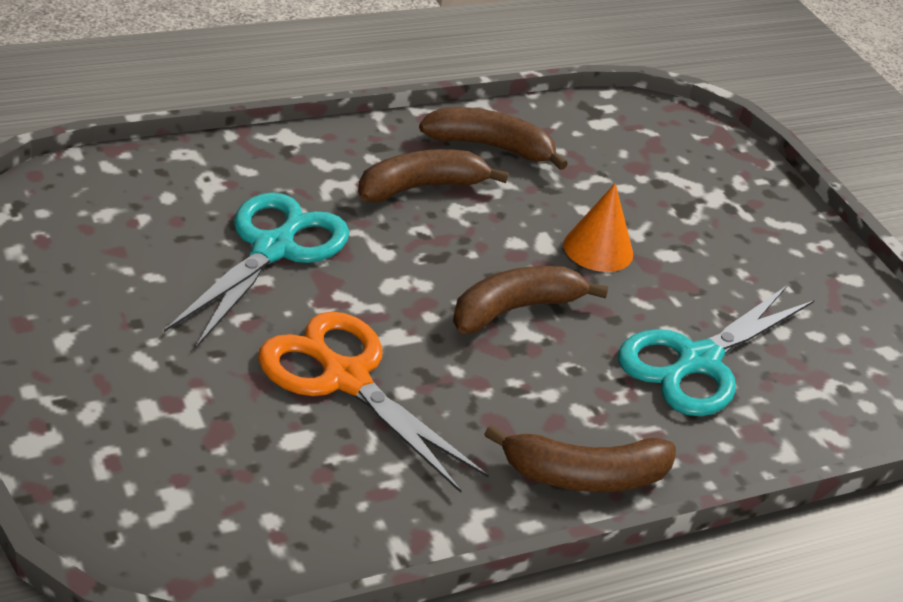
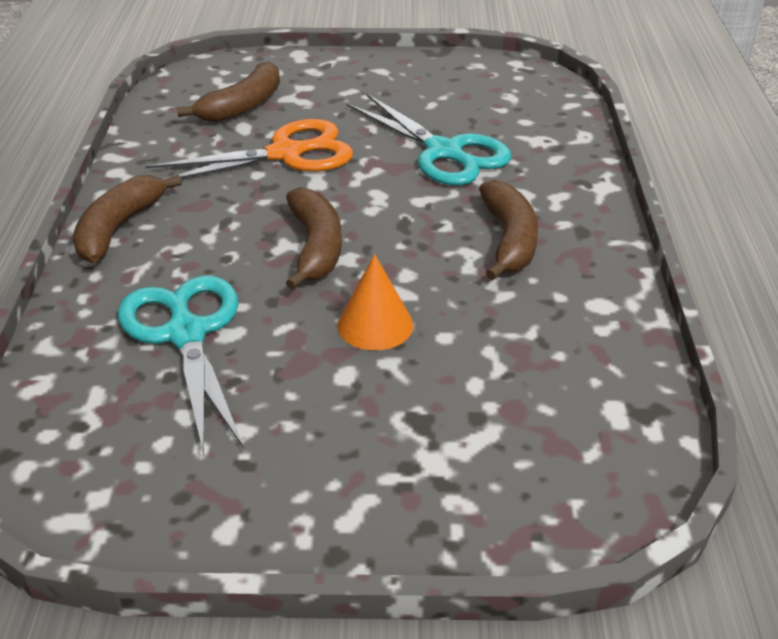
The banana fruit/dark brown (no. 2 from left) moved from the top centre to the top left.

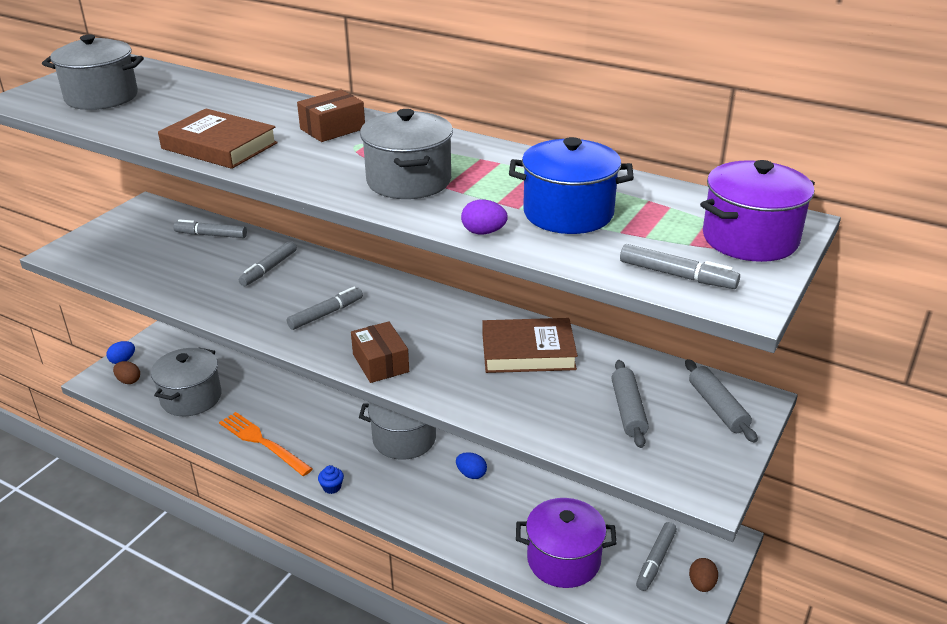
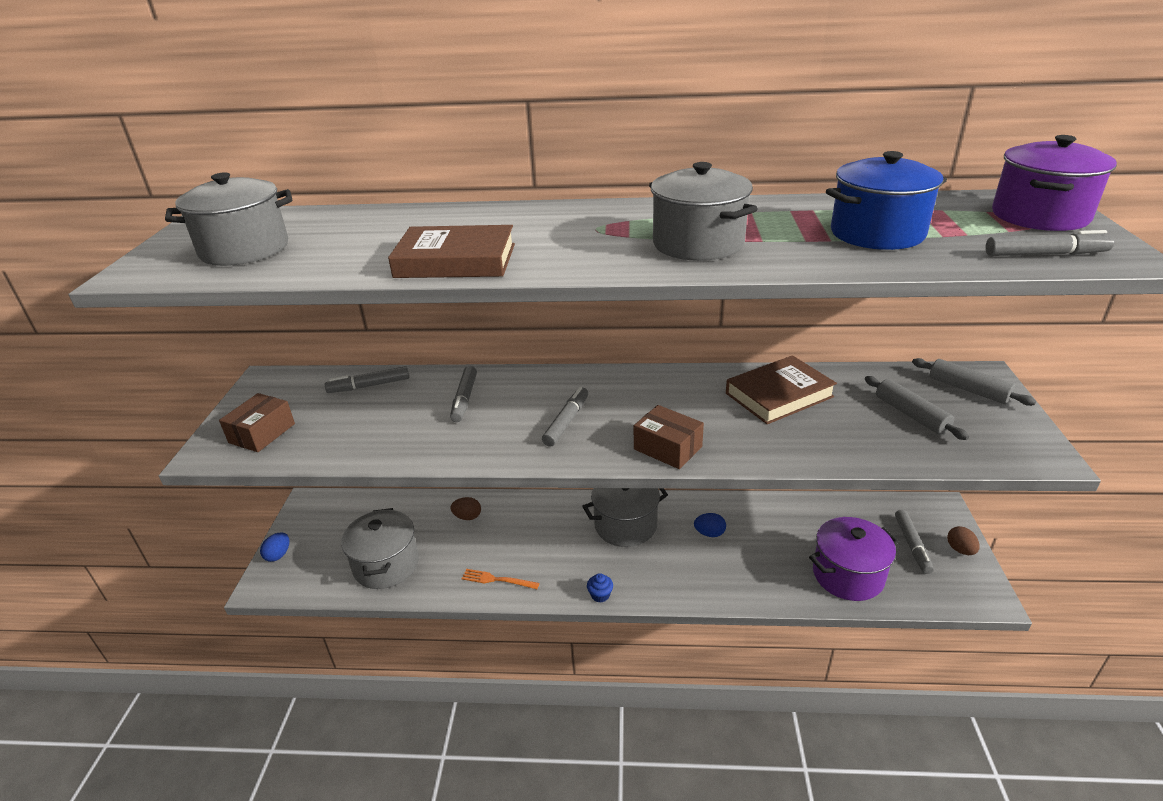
The parcel/dark brown (no. 1 from left) moved from the top centre to the middle left. The egg shape/purple at the centre disappeared. The egg shape/dark brown (no. 1 from left) moved from the middle left to the centre. The table fork/orange at the bottom left changed to 0.59 times the size.

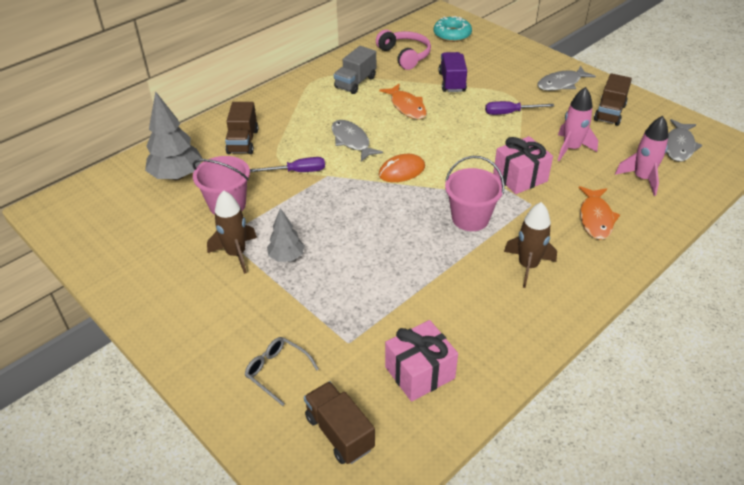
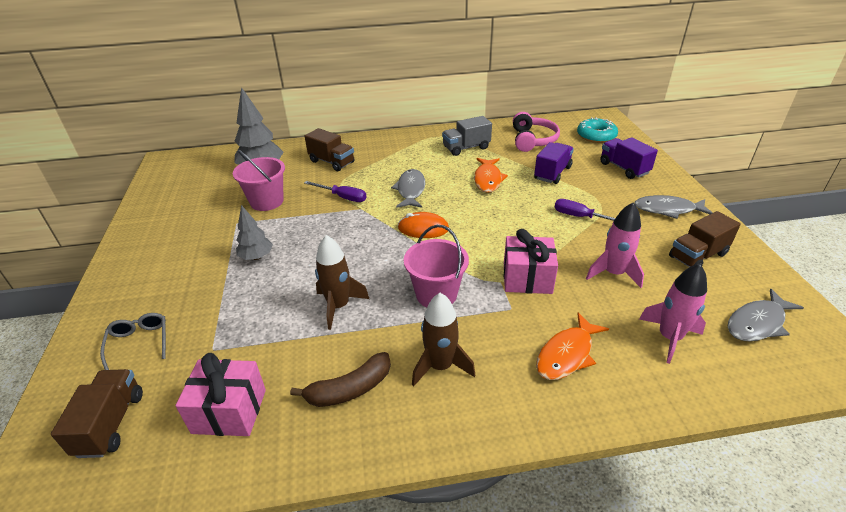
The truck/dark brown (no. 1 from left in the first image) at the top left turned 90 degrees counterclockwise. The rocket/dark brown (no. 1 from left) moved from the middle left to the centre. The truck/purple (no. 2 from left) at the top right appeared. The banana fruit/dark brown at the bottom centre appeared.

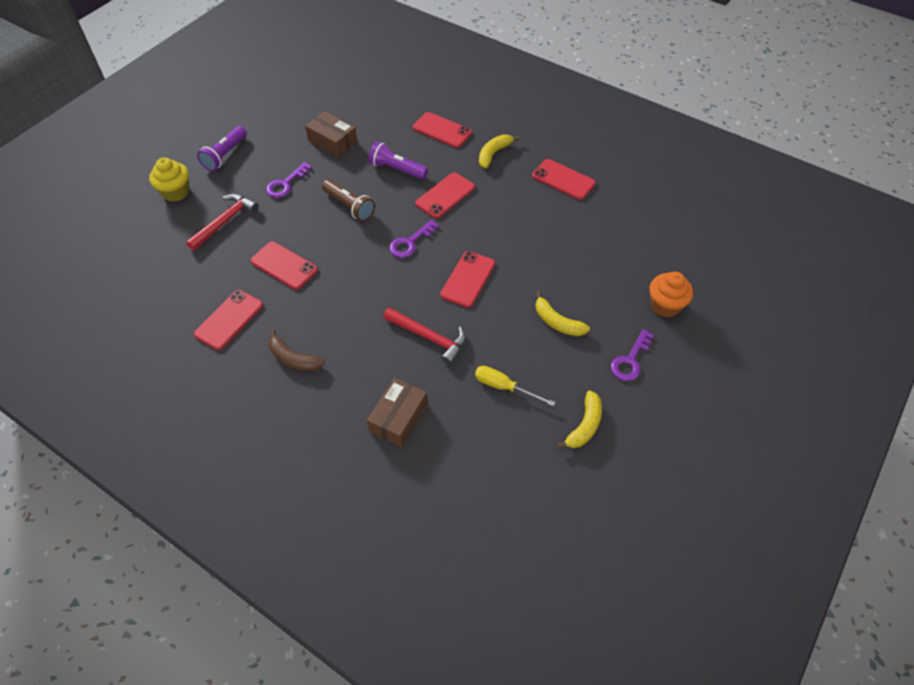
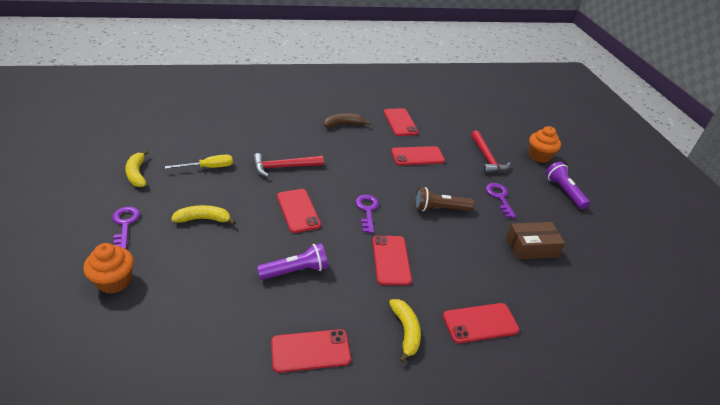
The pocket torch/purple (no. 2 from left in the first image) moved from the top centre to the centre. The muffin/bright yellow at the top left became the muffin/orange (no. 2 from left) at the middle right. The parcel/dark brown (no. 2 from left) at the centre disappeared.

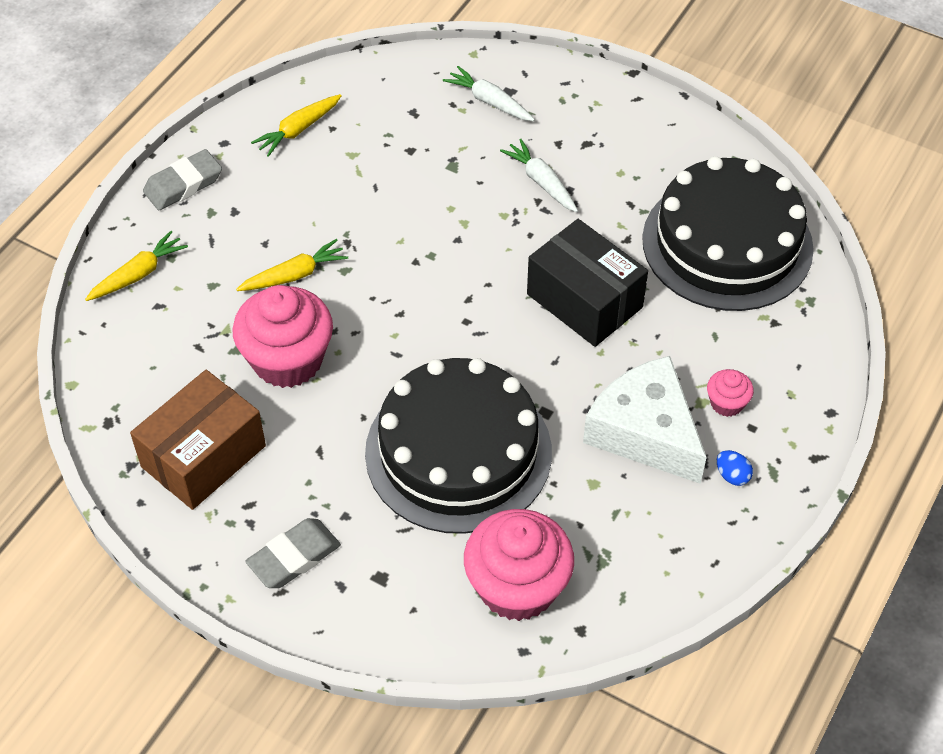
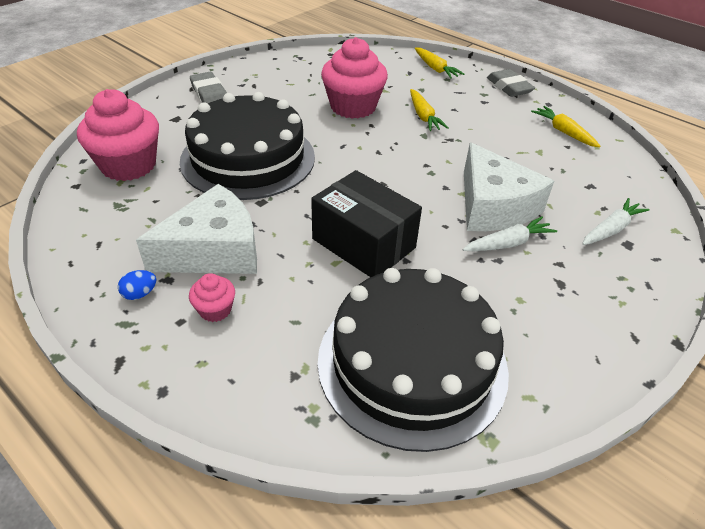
The parcel/black at the centre turned 75 degrees clockwise. The parcel/dark brown at the middle left disappeared. The cheese wedge/white (no. 2 from left) at the middle right appeared.

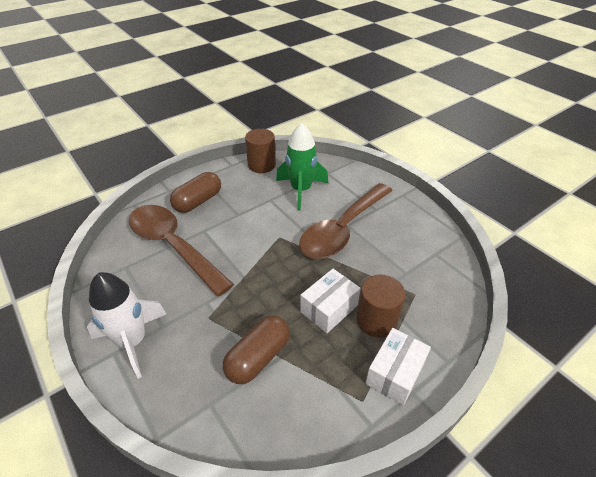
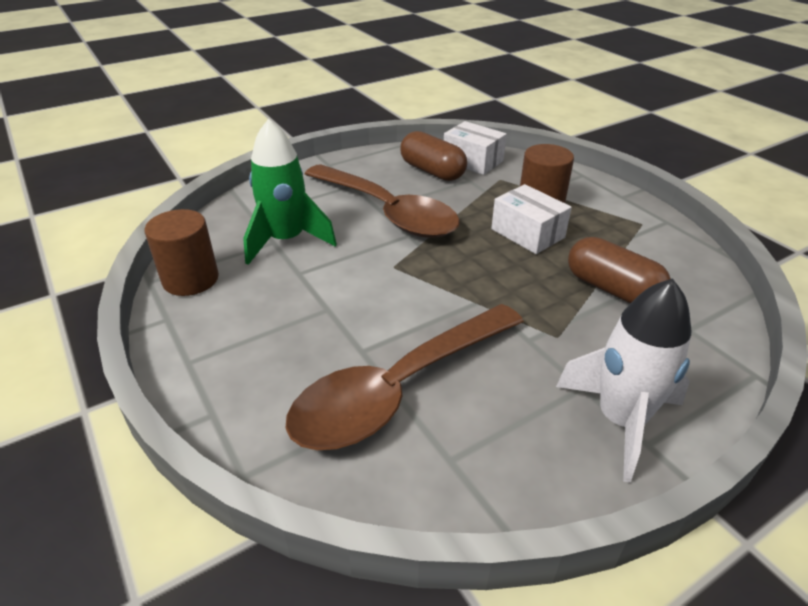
The capsule/dark brown (no. 1 from left) moved from the middle left to the top centre. The parcel/white (no. 2 from left in the first image) moved from the bottom right to the top centre.

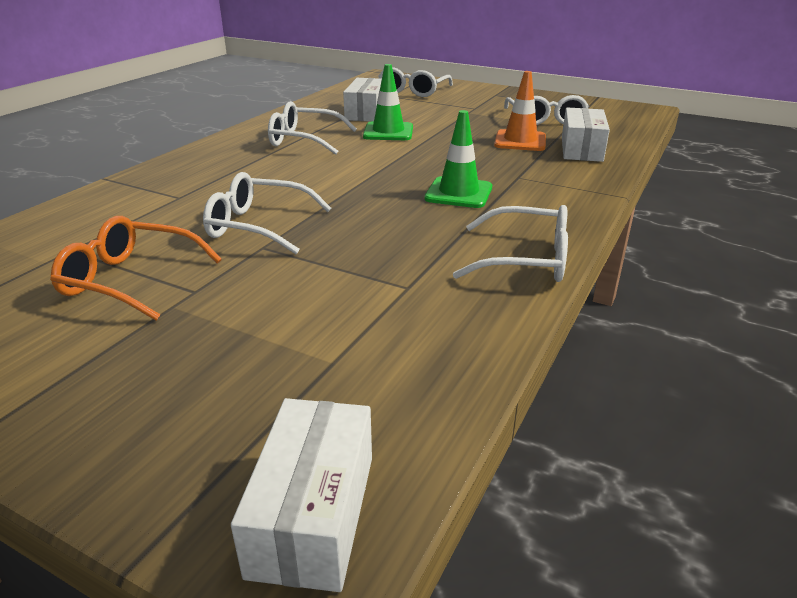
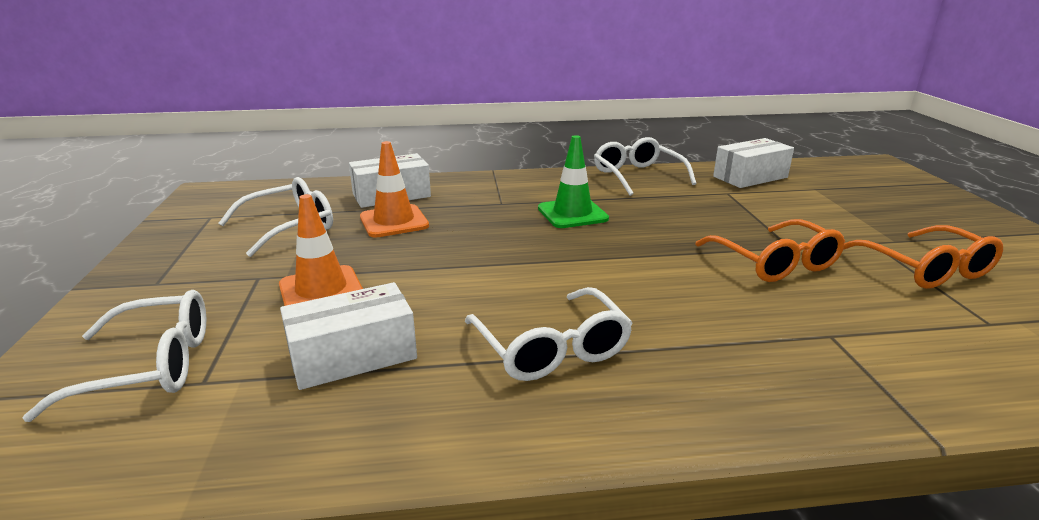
The safety cone/leaf-green (no. 1 from left) at the top centre disappeared. The eyeglasses/white (no. 1 from left) at the centre became the eyeglasses/orange (no. 1 from left) at the middle right. The parcel/white (no. 1 from left in the first image) moved from the bottom centre to the top right. The safety cone/orange (no. 1 from left) at the middle left appeared.

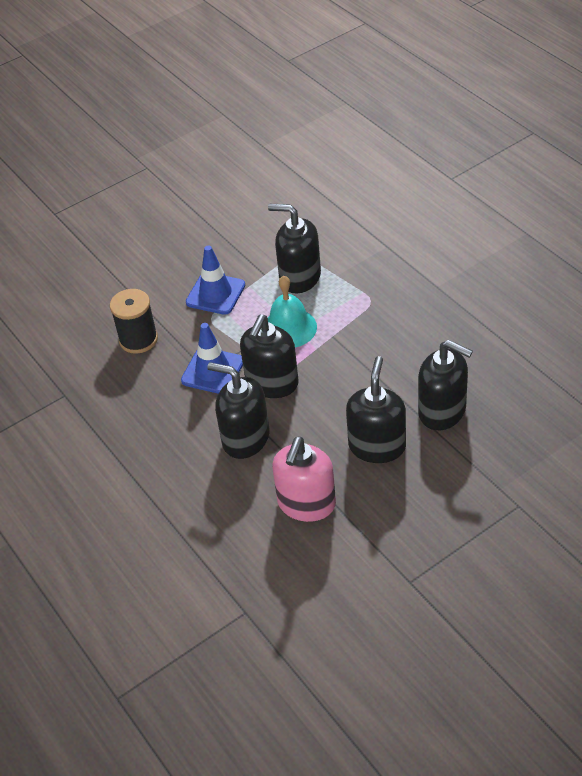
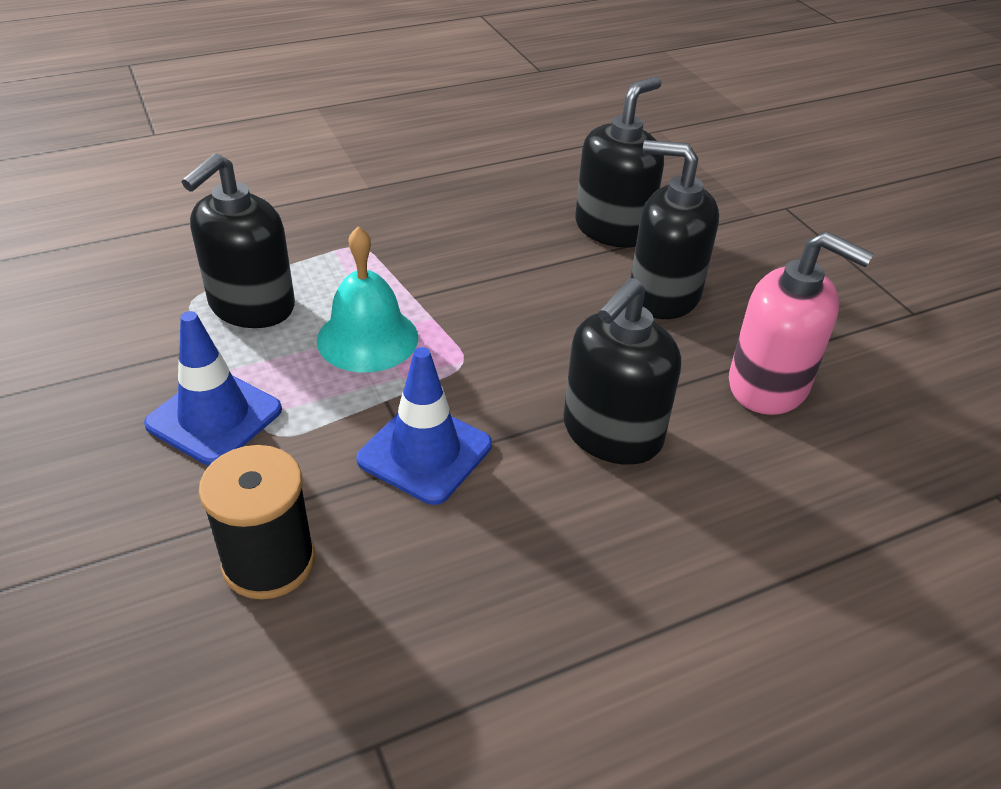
The pump bottle/black (no. 2 from left) at the centre disappeared.

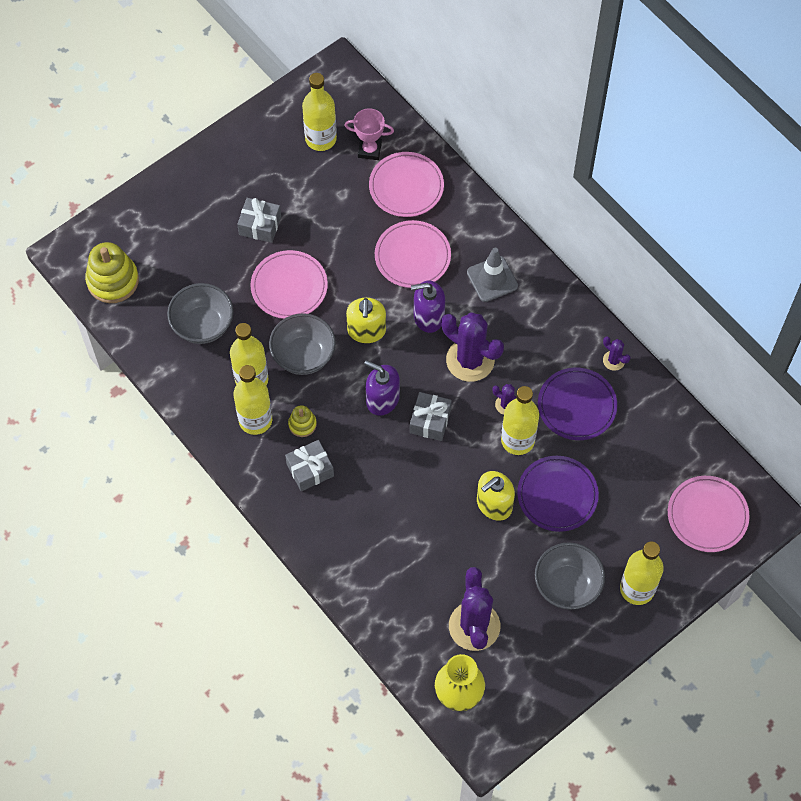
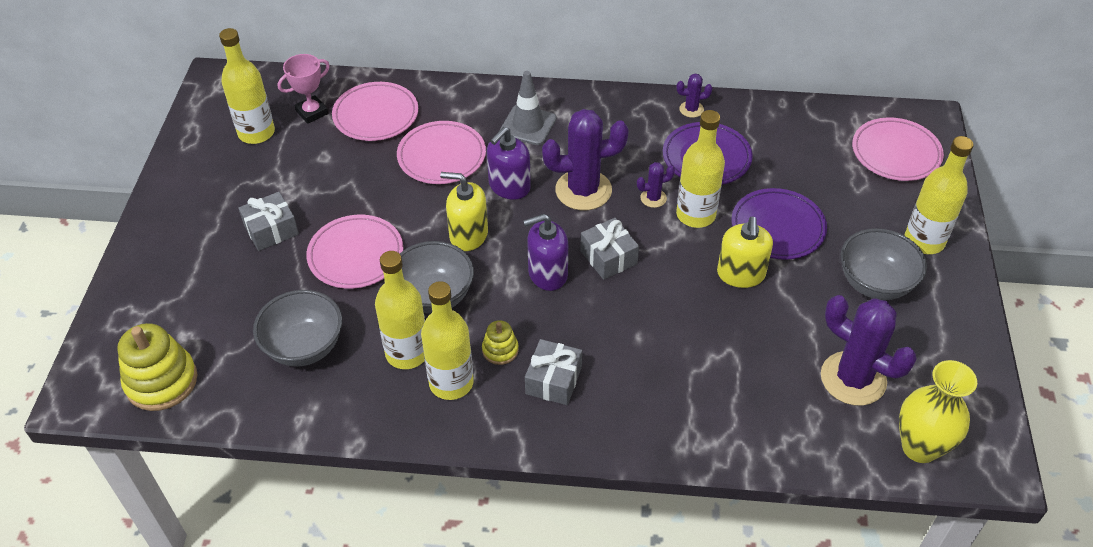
The pump bottle/bright yellow (no. 1 from left) at the centre turned 150 degrees clockwise.

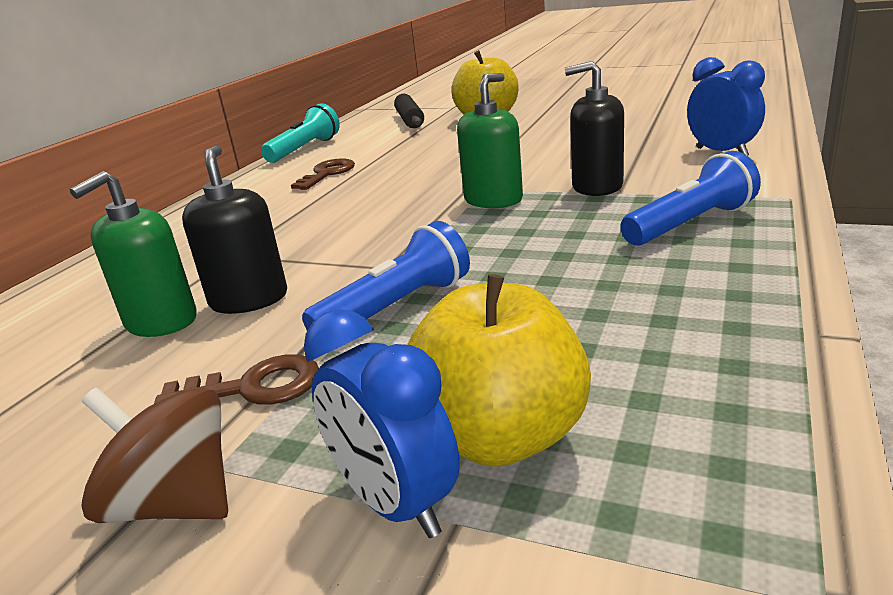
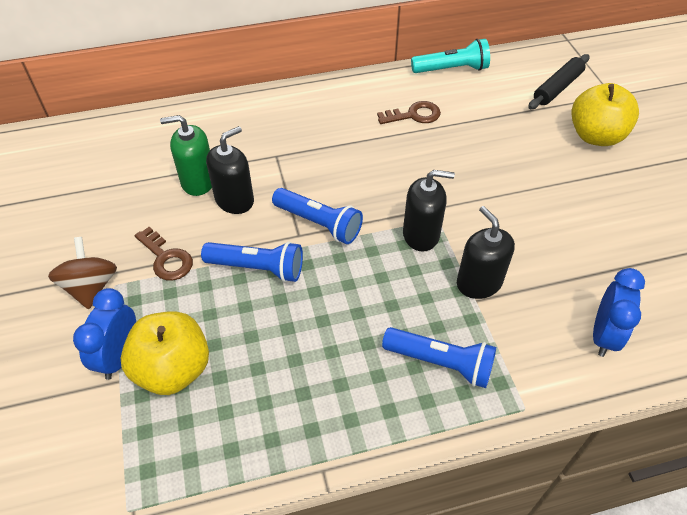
The pump bottle/leaf-green (no. 2 from left) at the top centre became the pump bottle/black (no. 2 from left) at the centre. The pocket torch/royal blue (no. 2 from left) at the centre appeared.

